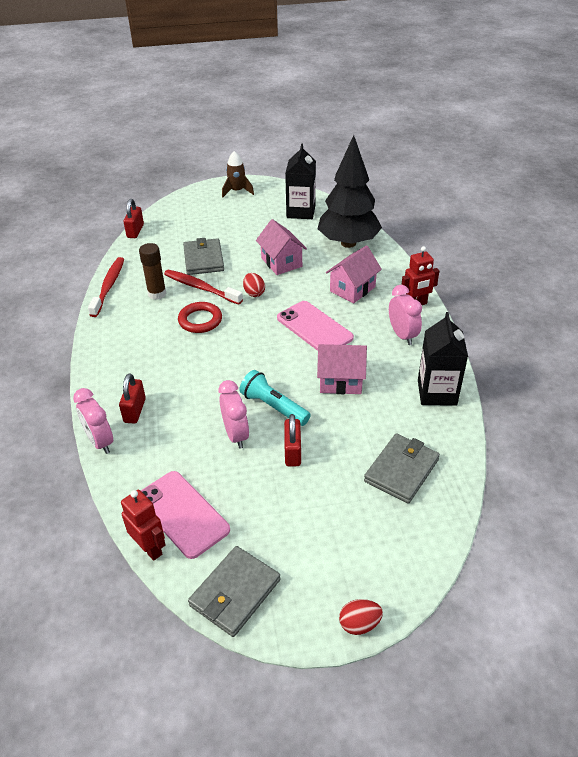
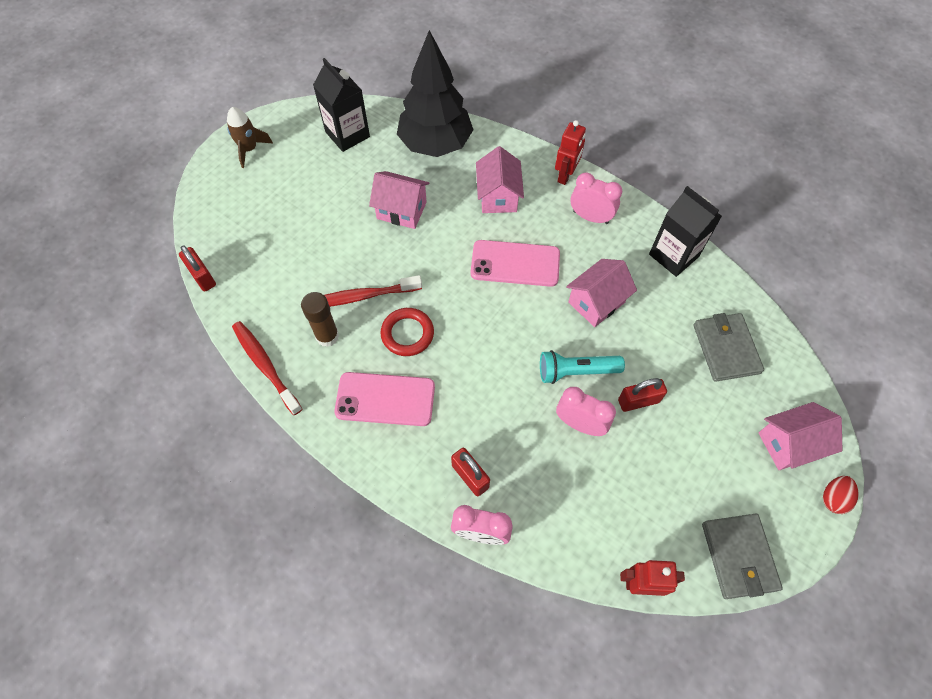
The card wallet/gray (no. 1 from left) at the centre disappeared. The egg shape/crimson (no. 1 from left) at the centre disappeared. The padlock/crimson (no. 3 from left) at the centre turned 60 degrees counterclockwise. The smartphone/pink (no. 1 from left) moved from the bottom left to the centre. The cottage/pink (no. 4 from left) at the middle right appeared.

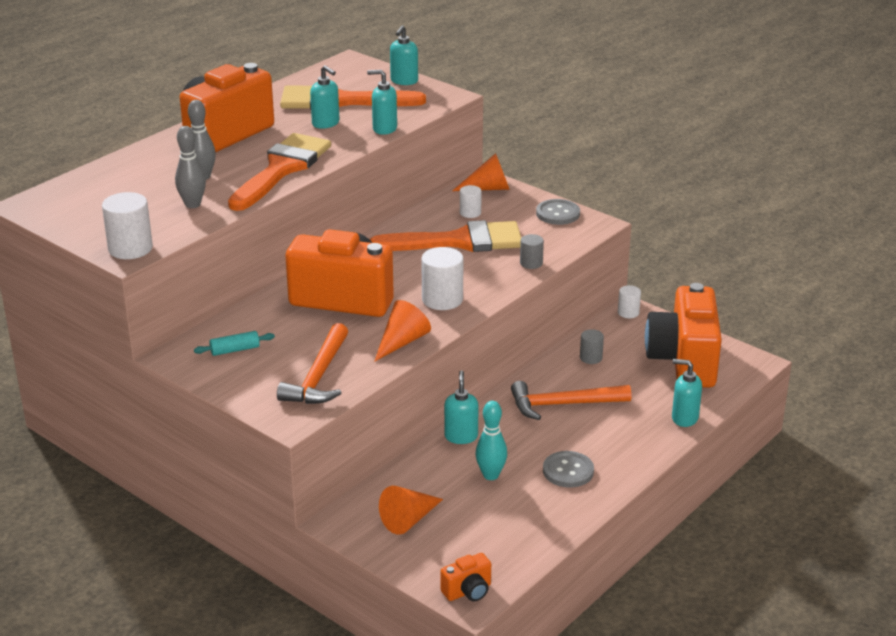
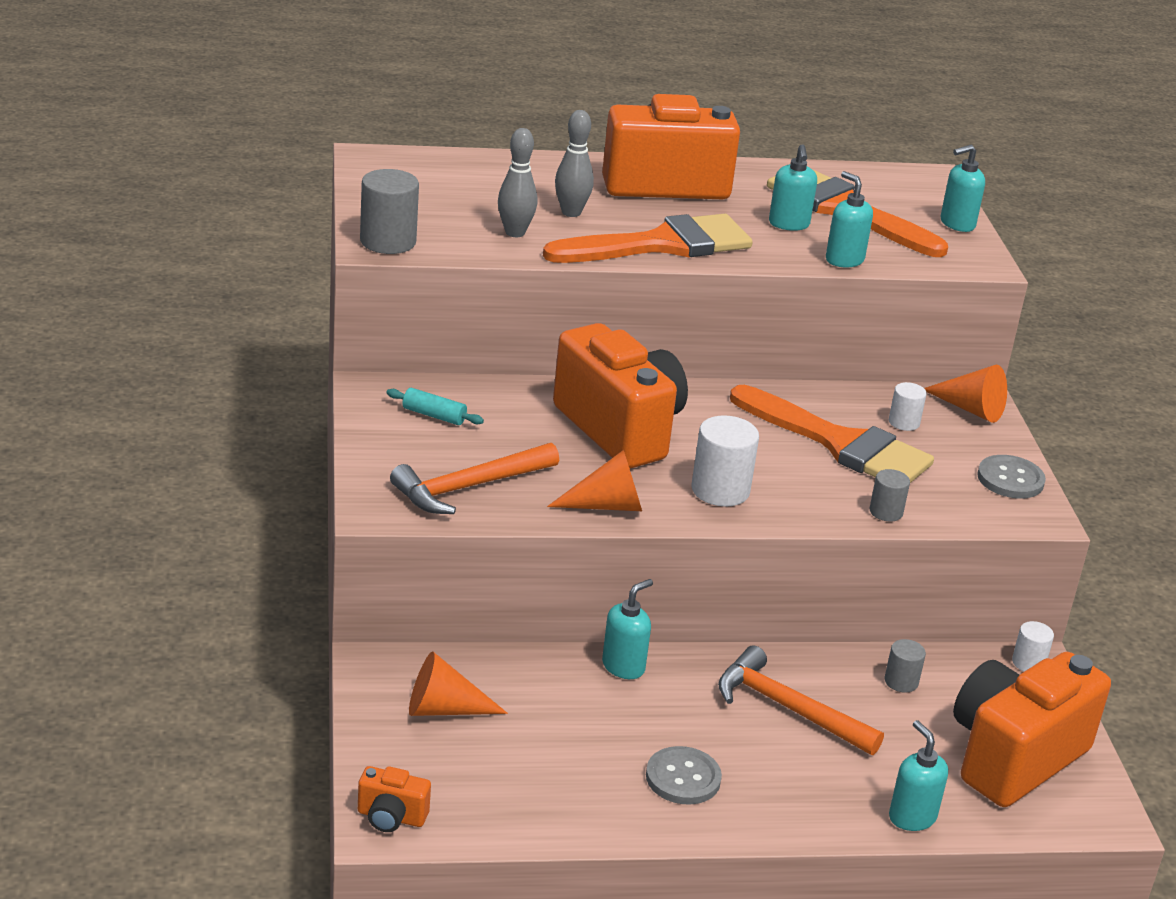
The cylinder/white (no. 1 from left) at the middle left became the cylinder/gray (no. 1 from left) at the top left. The bowling pin/teal at the bottom centre disappeared.

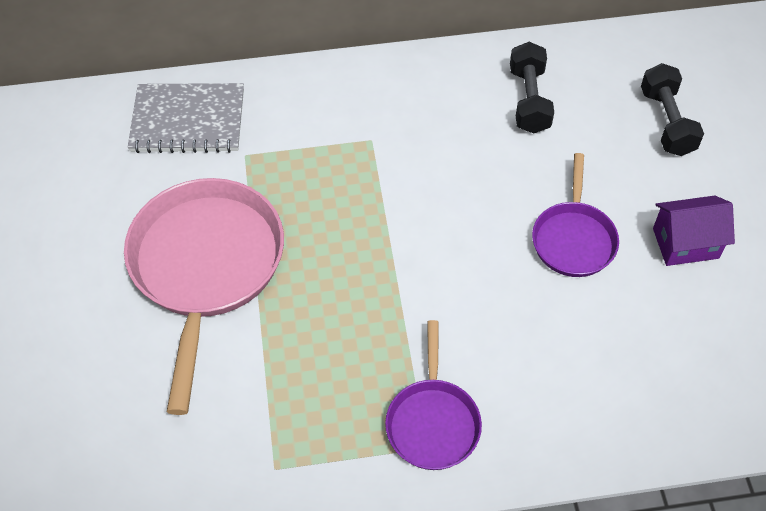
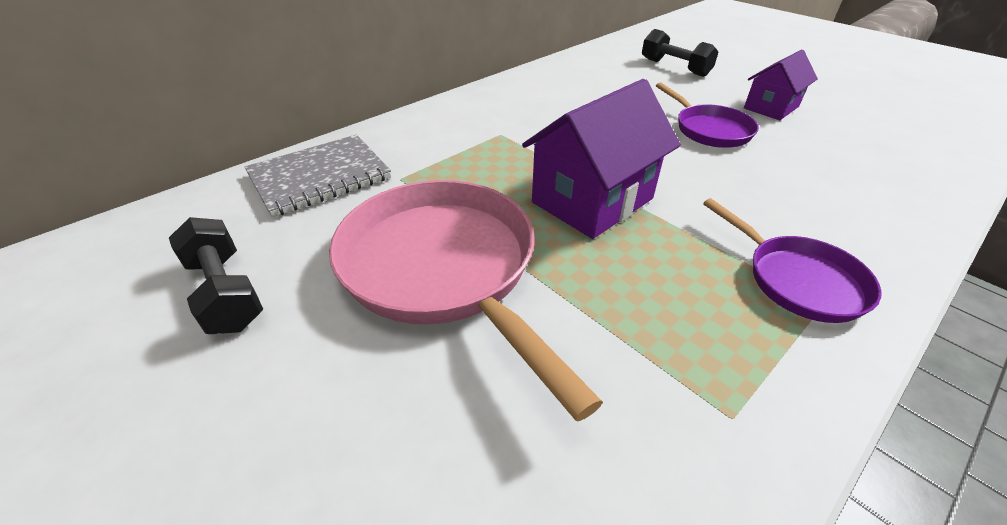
The dumbbell/black (no. 1 from left) moved from the top right to the middle left. The cottage/purple (no. 1 from left) at the top centre appeared.

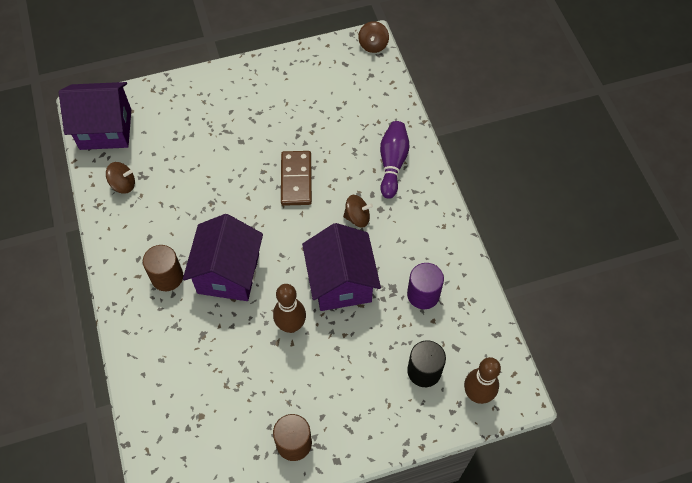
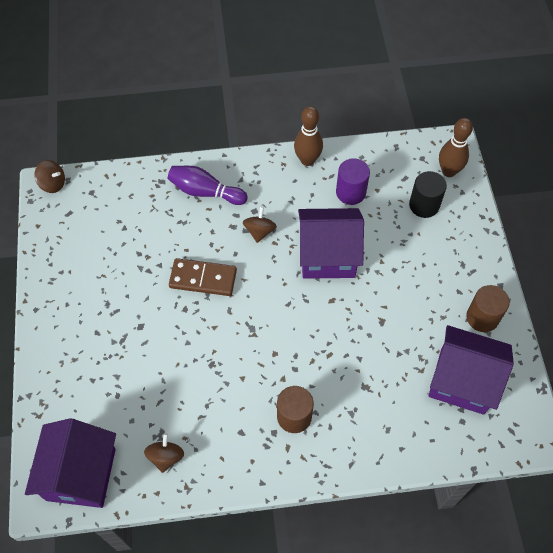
The cottage/purple (no. 2 from left in the first image) moved from the middle left to the bottom right. The bowling pin/dark brown (no. 1 from left) moved from the centre to the top centre.

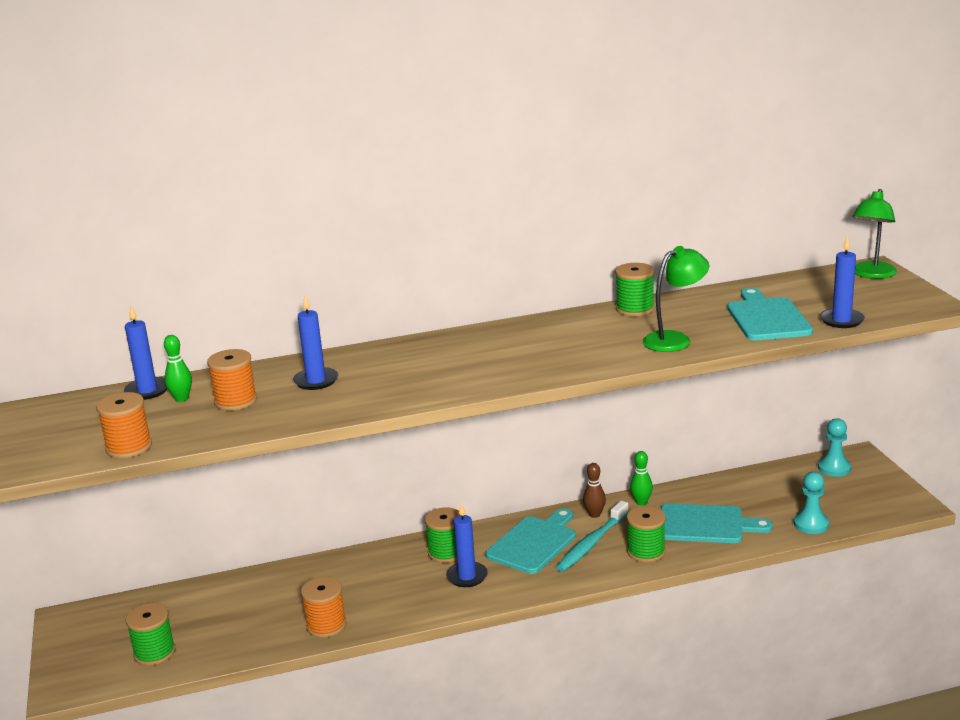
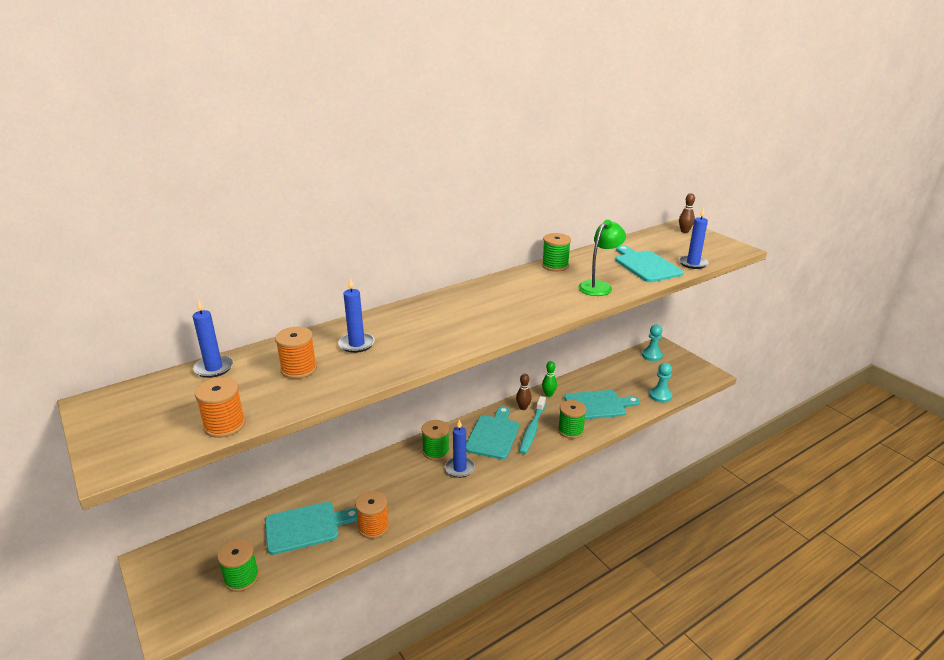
The reading lamp/leaf-green (no. 2 from left) at the top right was replaced by the bowling pin/dark brown (no. 2 from left) at the top right. The bowling pin/leaf-green (no. 1 from left) at the middle left disappeared. The cutting board/teal (no. 1 from left) at the bottom left appeared.

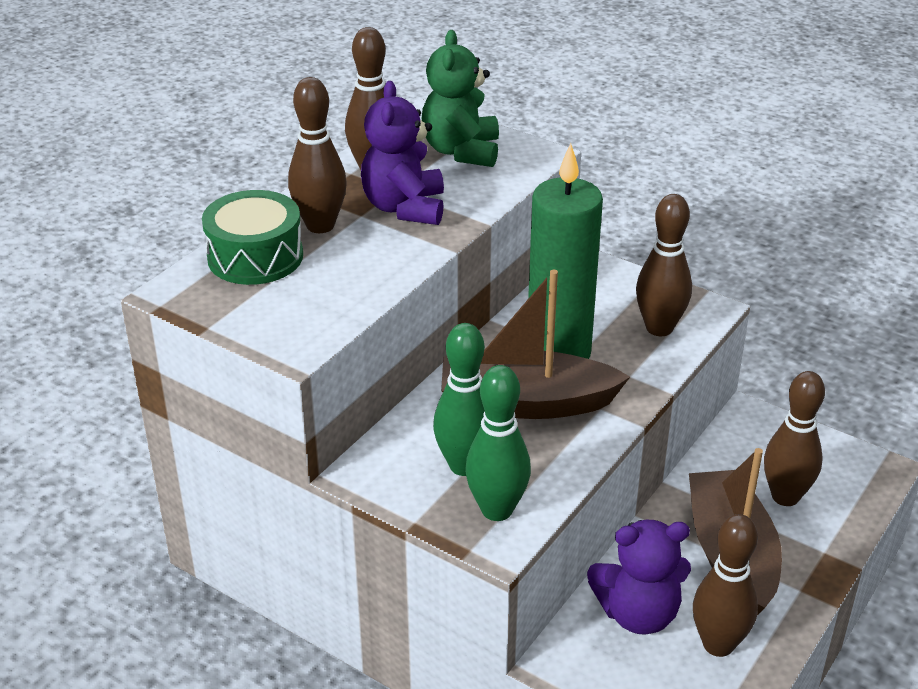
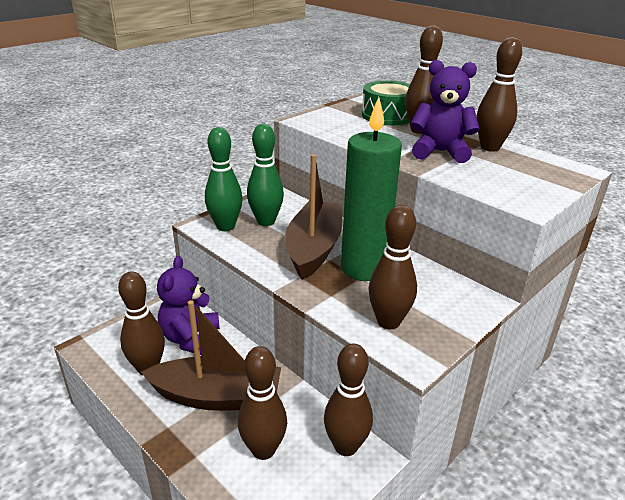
The teddy/leaf-green at the top centre disappeared. The bowling pin/dark brown (no. 3 from left) at the bottom centre appeared.

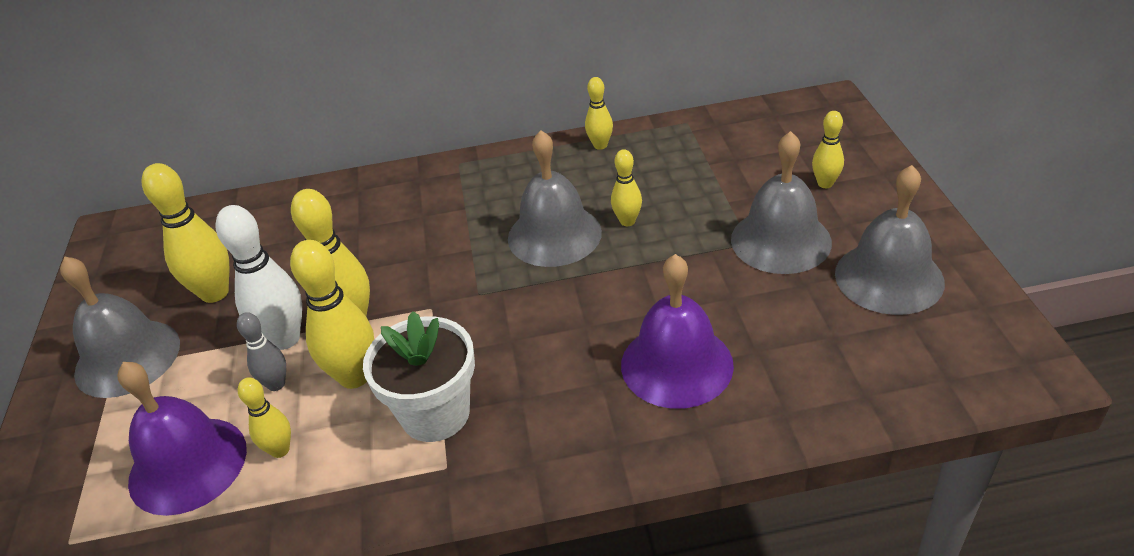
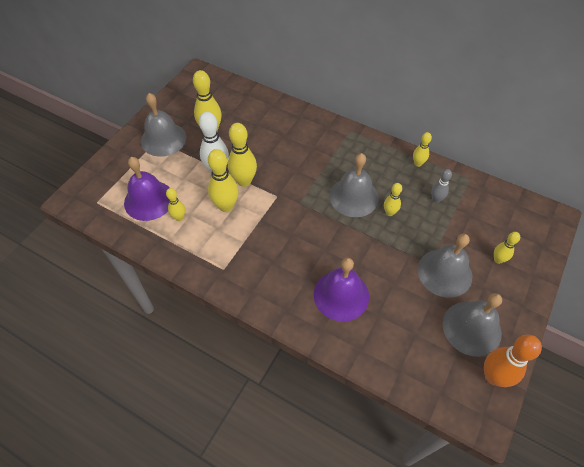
The potted plant/white at the bottom centre disappeared. The bowling pin/gray moved from the middle left to the middle right. The bowling pin/orange at the bottom right appeared.

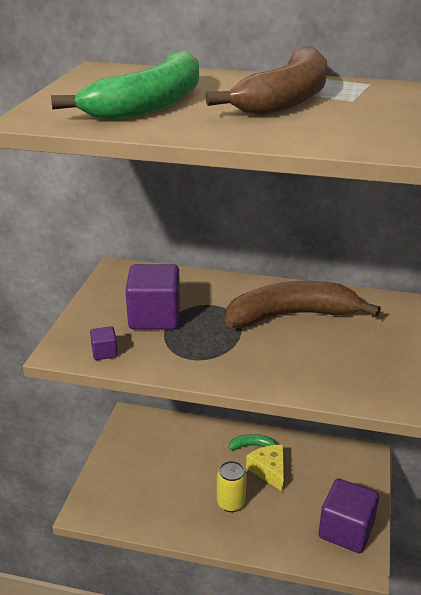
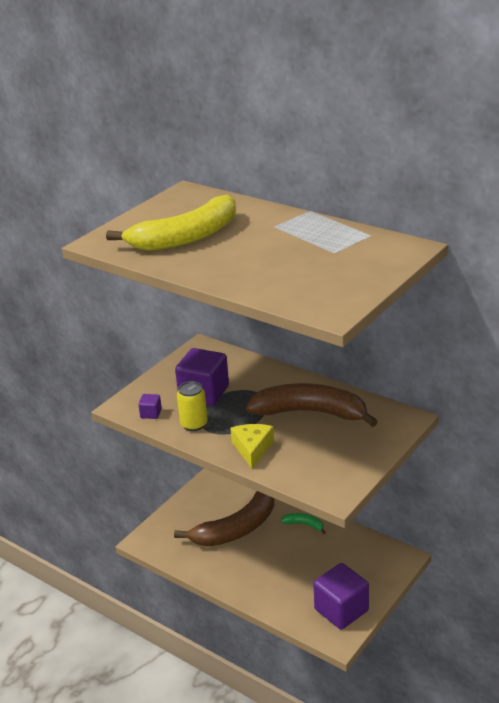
The banana fruit/dark brown (no. 1 from left) moved from the top centre to the bottom centre. The banana fruit/leaf-green (no. 1 from left) at the top left became the banana fruit/bright yellow at the top centre. The cheese wedge/bright yellow moved from the bottom centre to the centre. The tin/bright yellow moved from the bottom centre to the centre.

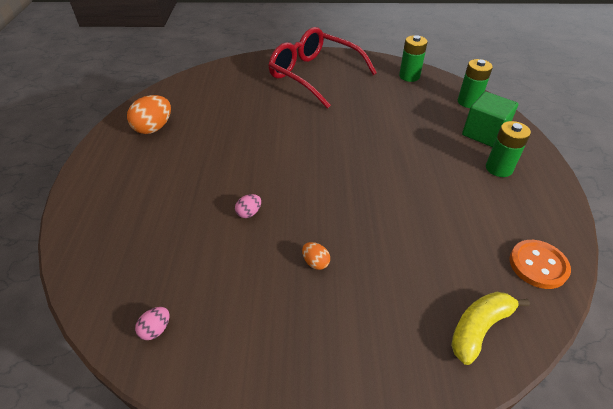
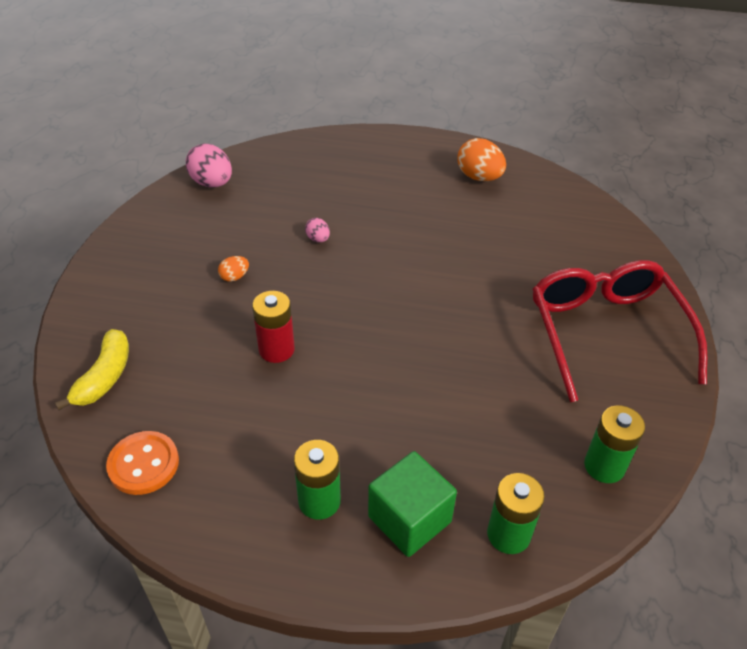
The eyeglasses/crimson at the top centre turned 60 degrees counterclockwise. The banana fruit/bright yellow at the bottom right turned 45 degrees clockwise. The egg shape/pink (no. 1 from left) at the bottom left changed to 1.94 times the size. The power cell/crimson at the centre appeared.

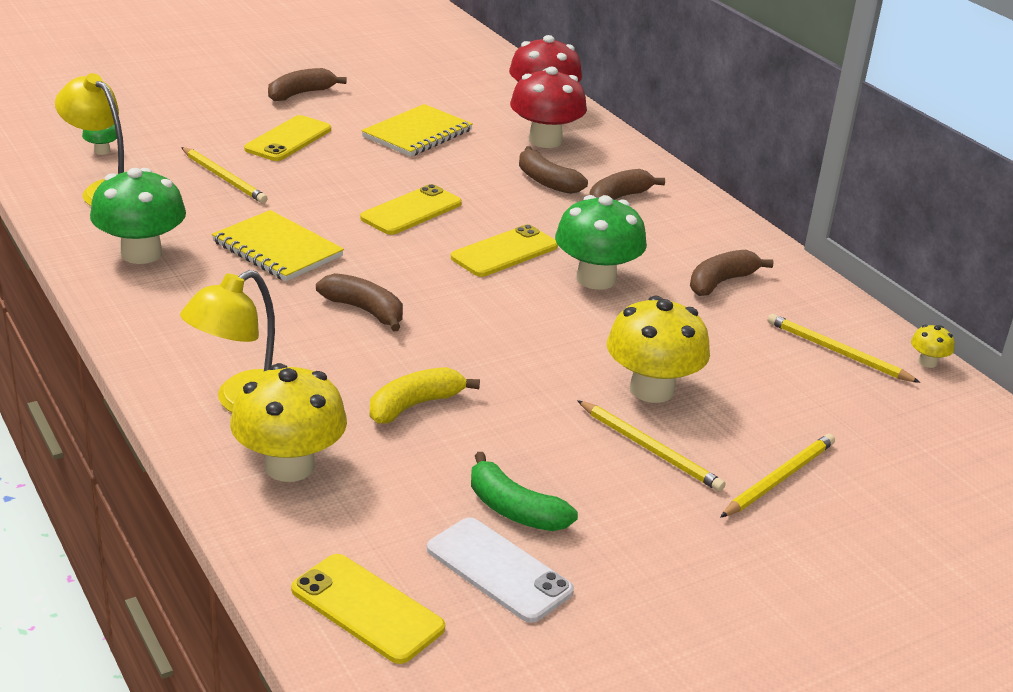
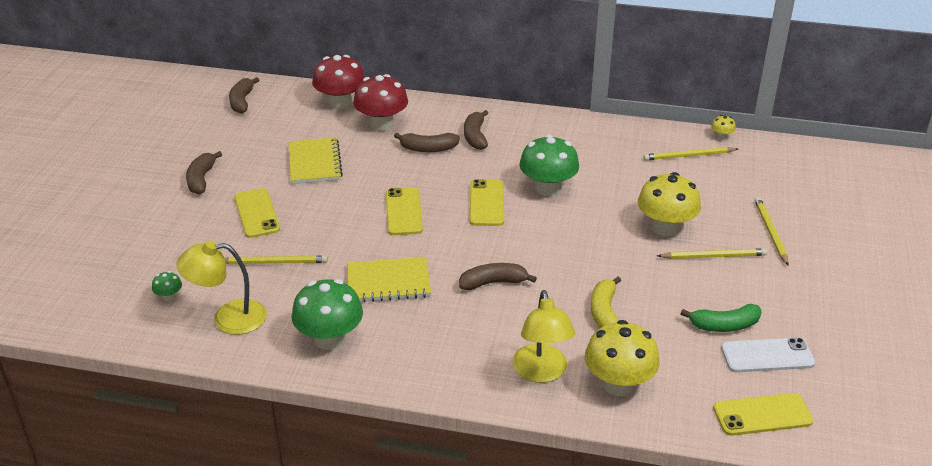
The banana fruit/dark brown (no. 5 from left in the first image) moved from the middle right to the top left.

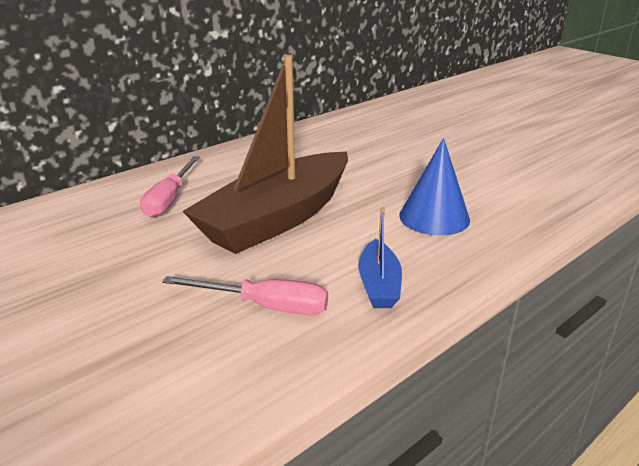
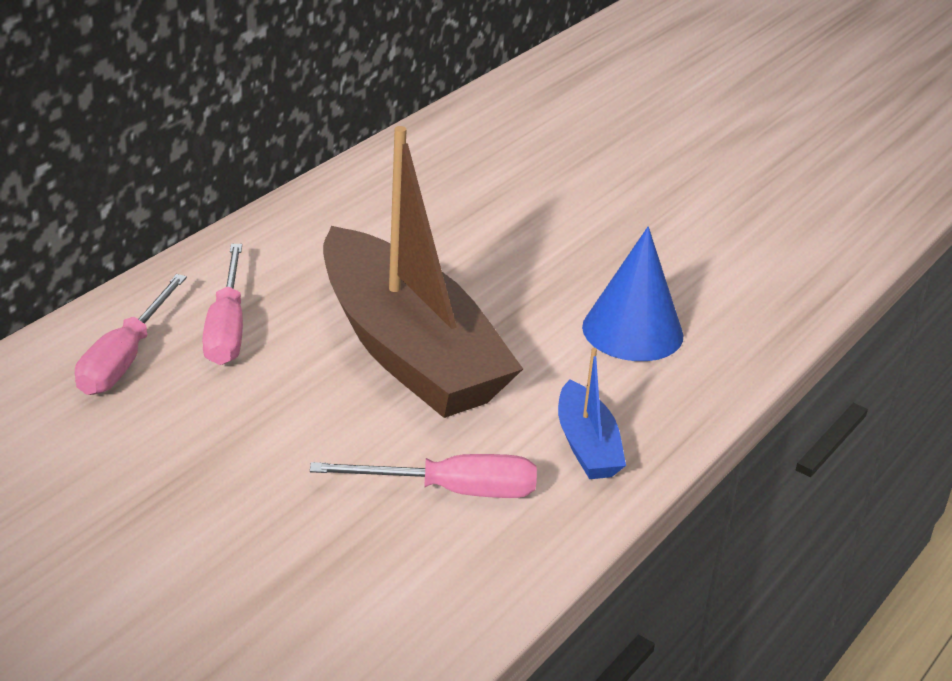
The sailboat/dark brown at the top centre turned 60 degrees counterclockwise. The screwdriver/pink (no. 1 from left) at the middle left appeared.

